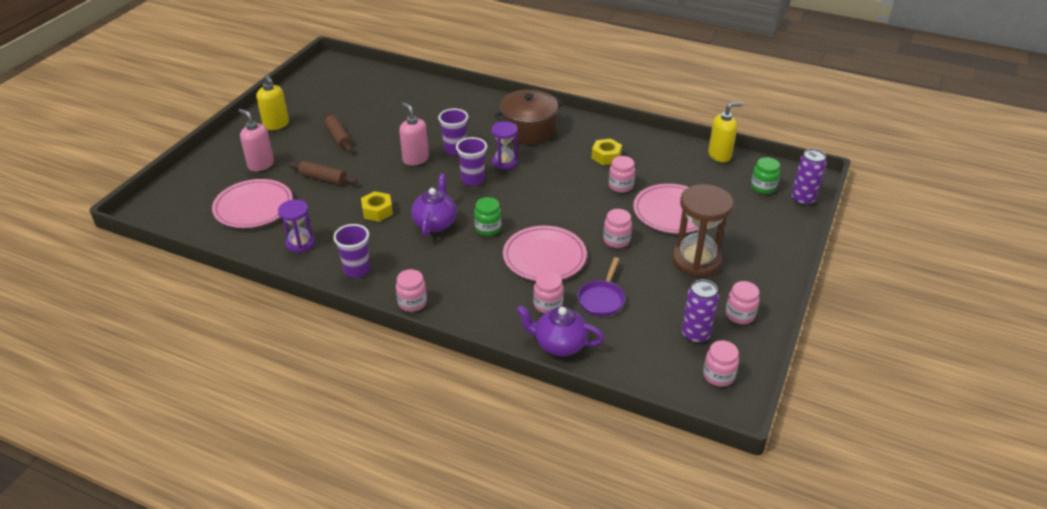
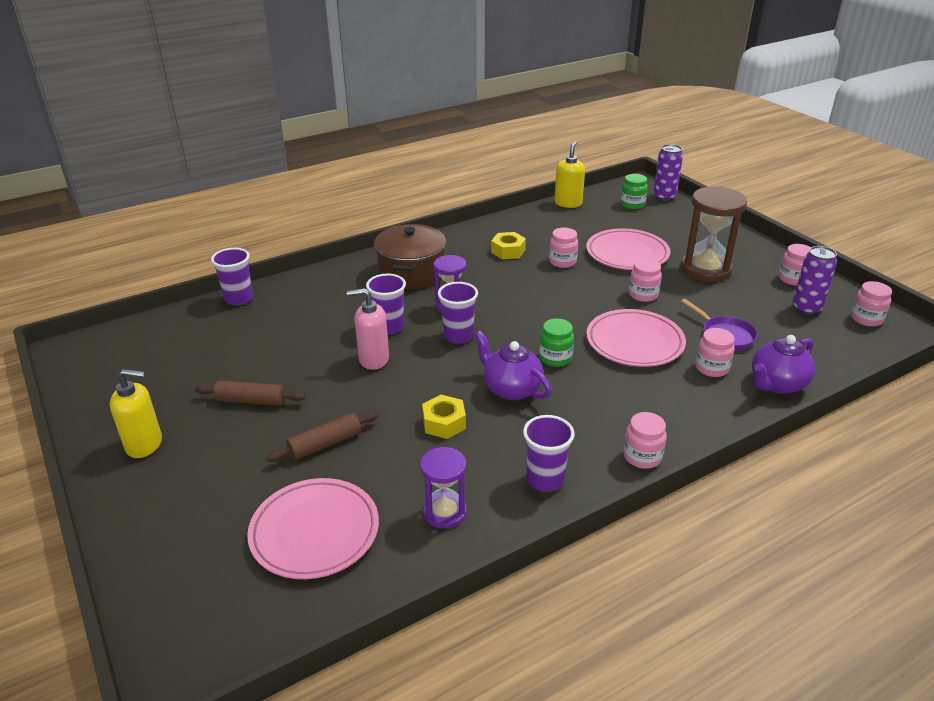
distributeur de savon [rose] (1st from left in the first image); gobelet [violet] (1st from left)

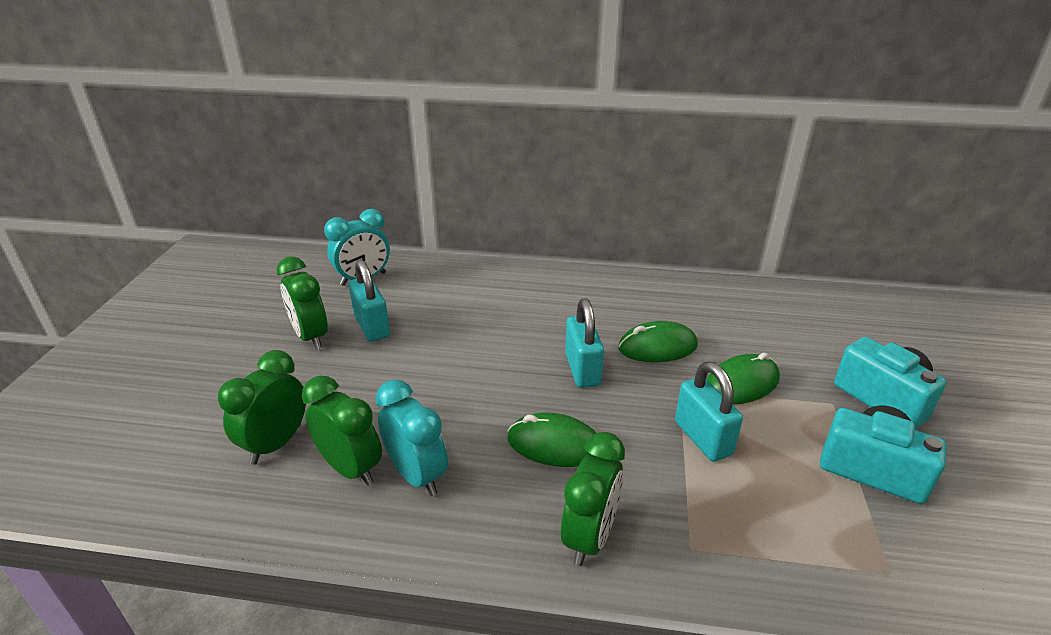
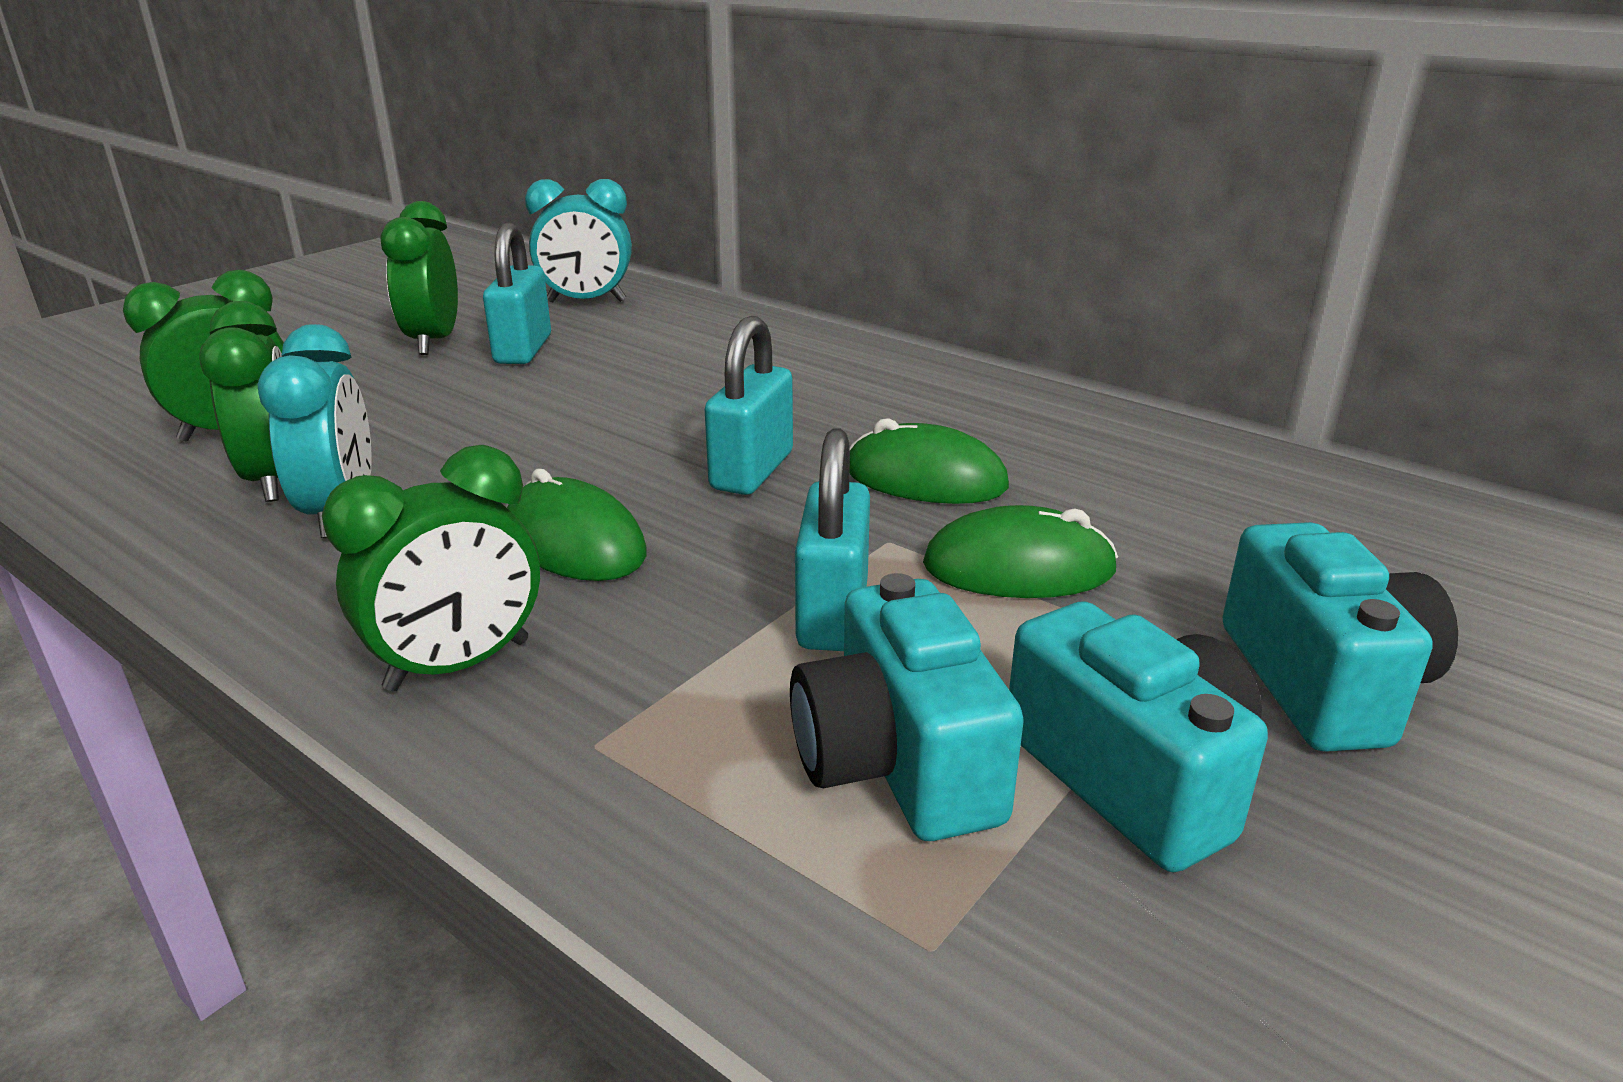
appareil photo [turquoise] (1st from left)

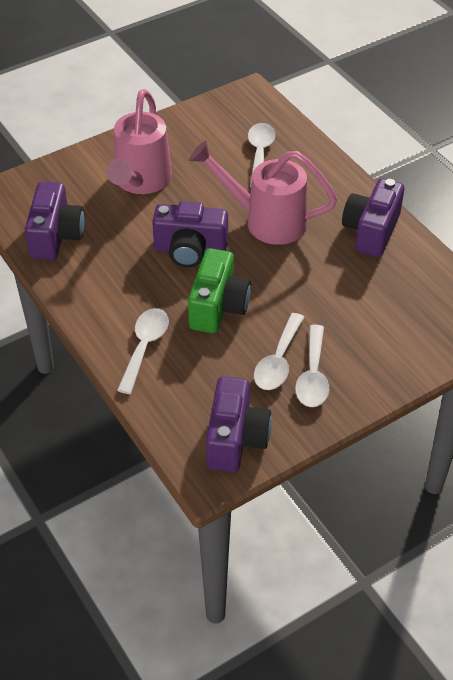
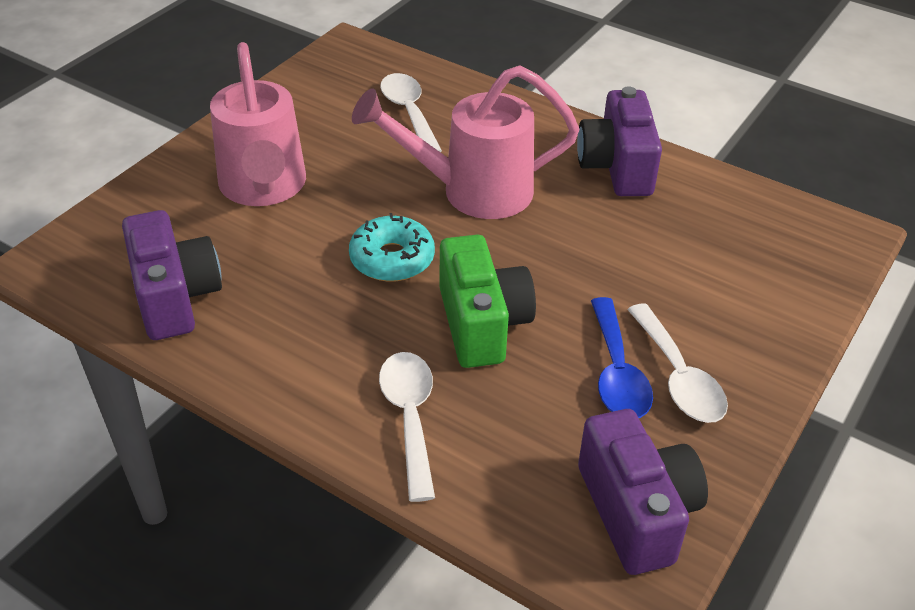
beignet [turquoise]; cuillère [bleu]

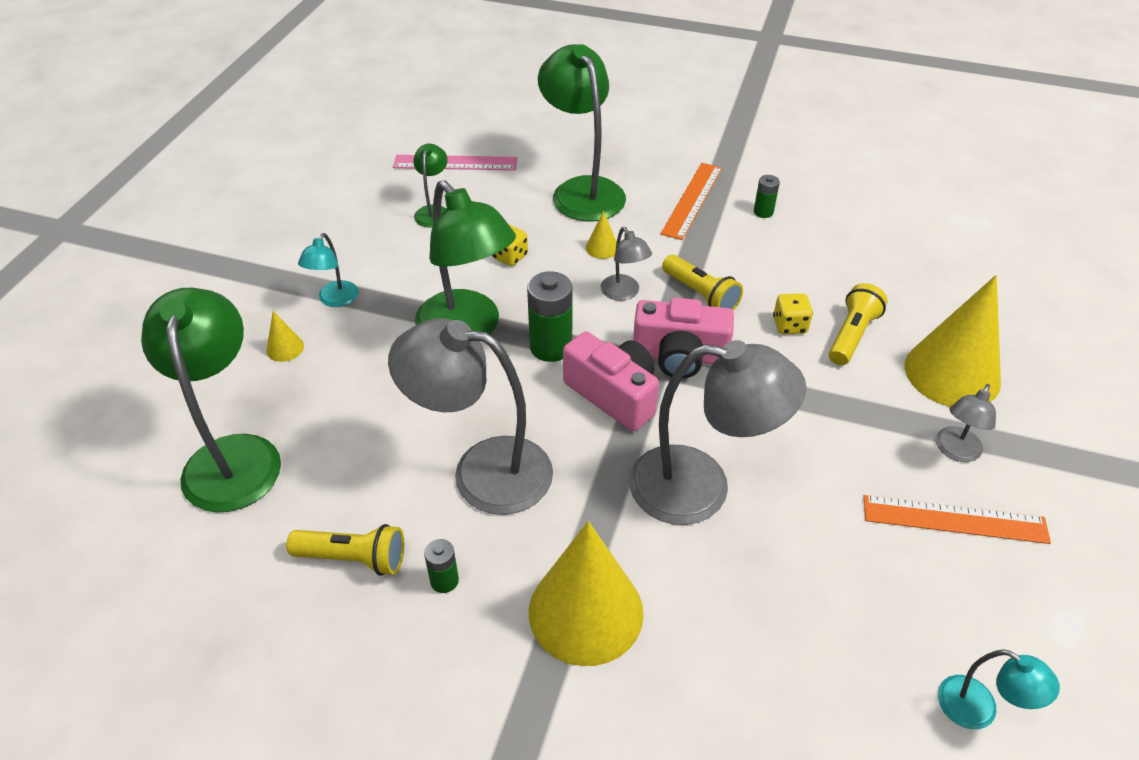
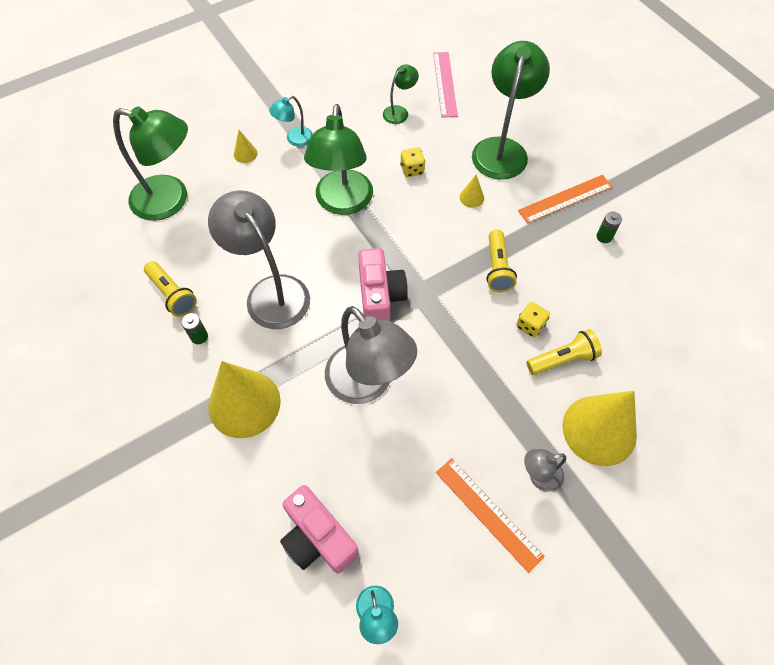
pile [vert] (2nd from left in the first image); lampe [gris] (2nd from left in the first image); appareil photo [rose] (1st from left); lampe [vert] (1st from left); règle [rose]

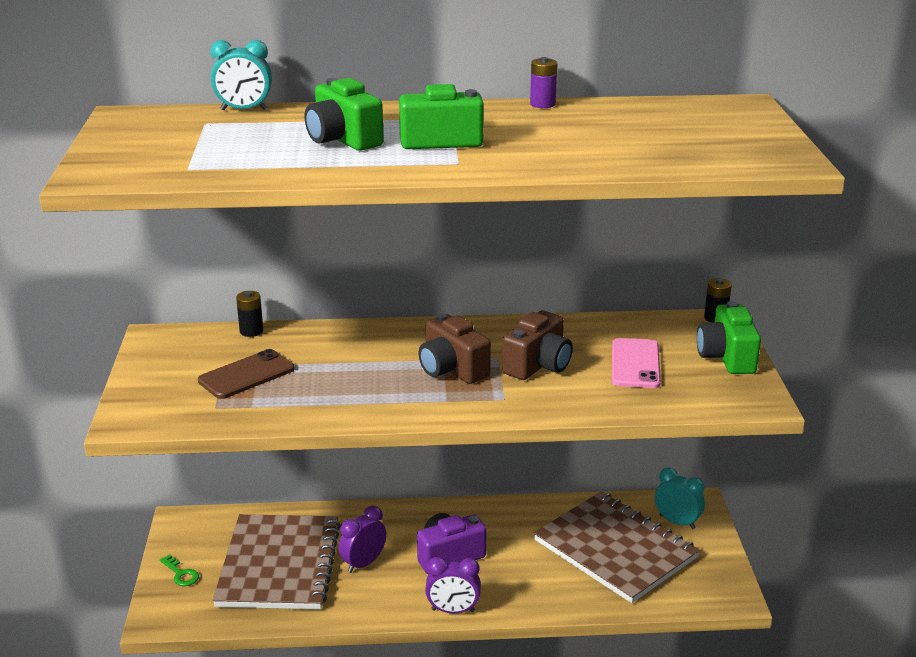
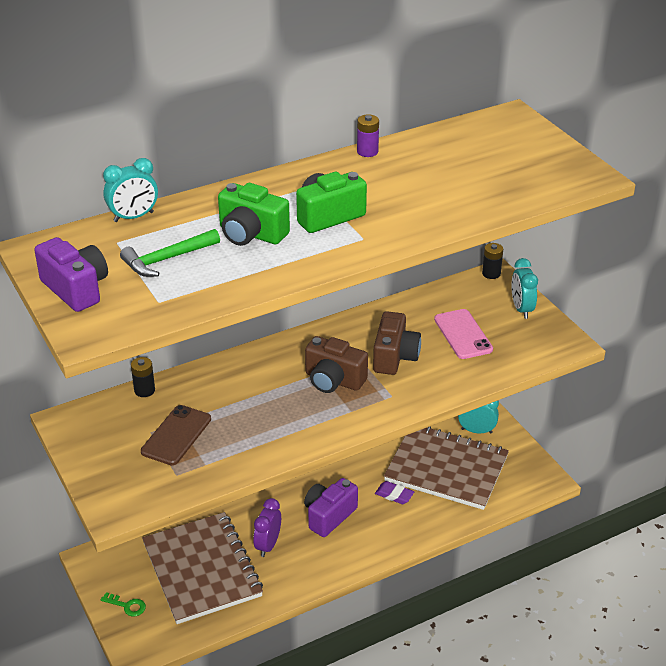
réveil [violet] (2nd from left in the first image); appareil photo [violet] (1st from left); marteau [vert]; gomme [violet]; réveil [turquoise] (3rd from left)

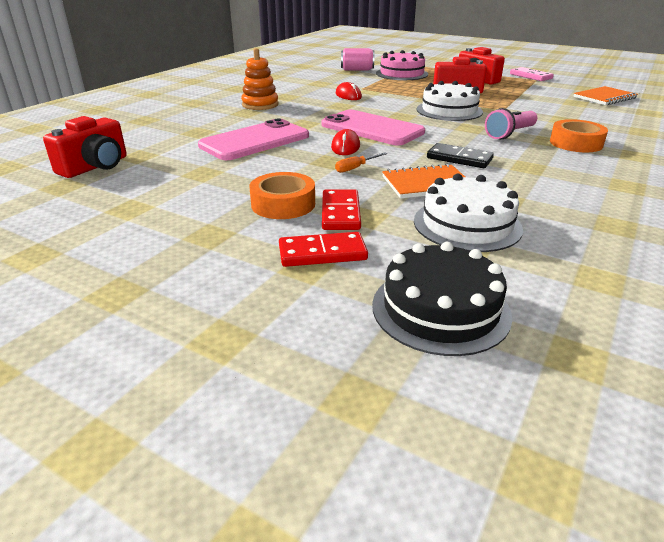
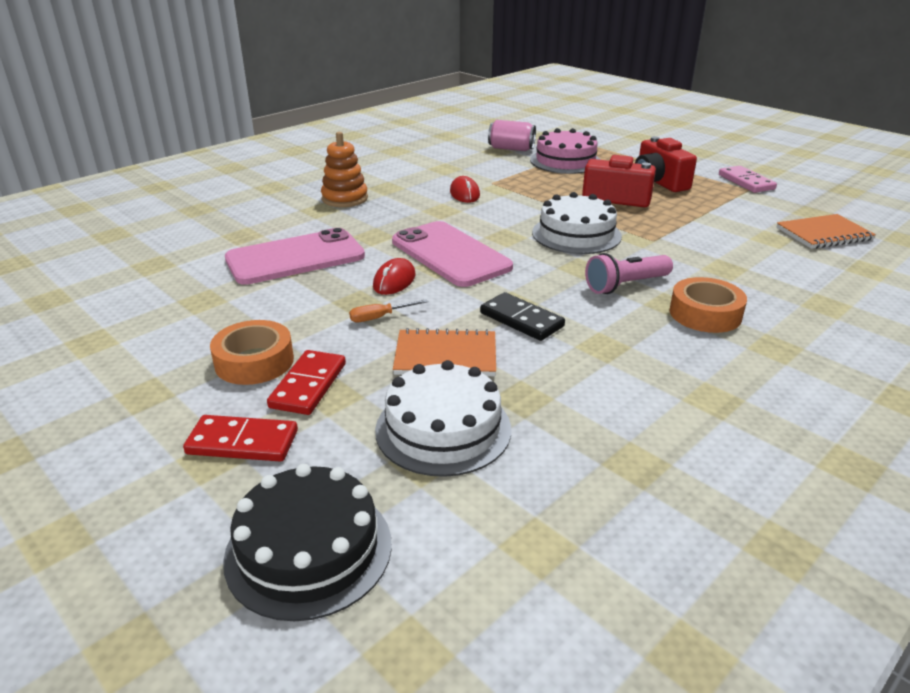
appareil photo [rouge] (1st from left in the first image)

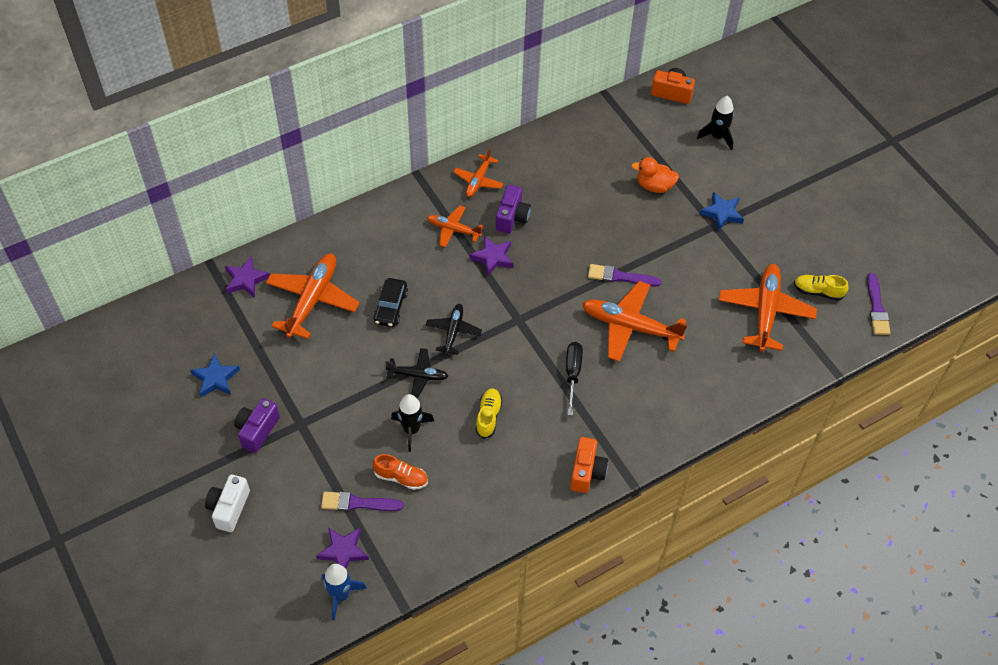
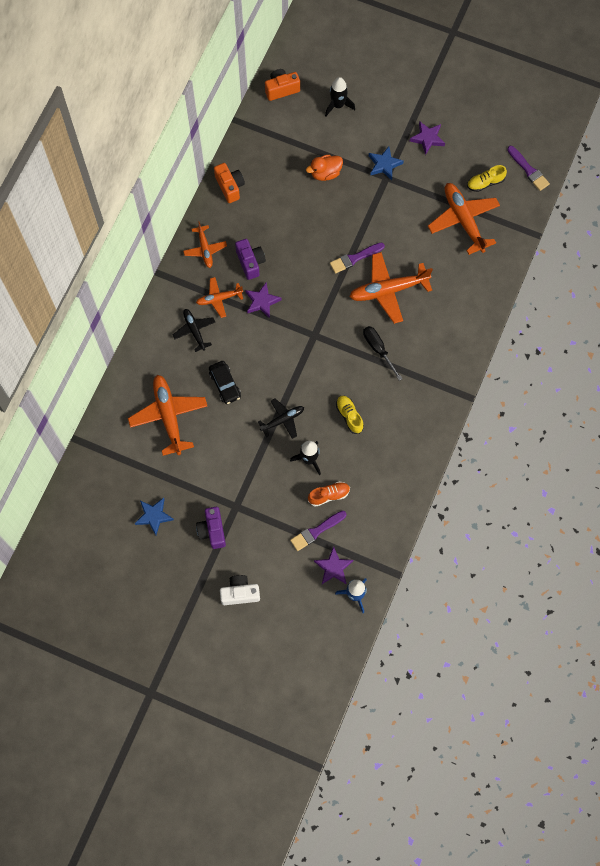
étoile [violet] (3rd from left); avion [noir] (1st from left); appareil photo [orange] (1st from left); appareil photo [blanc]

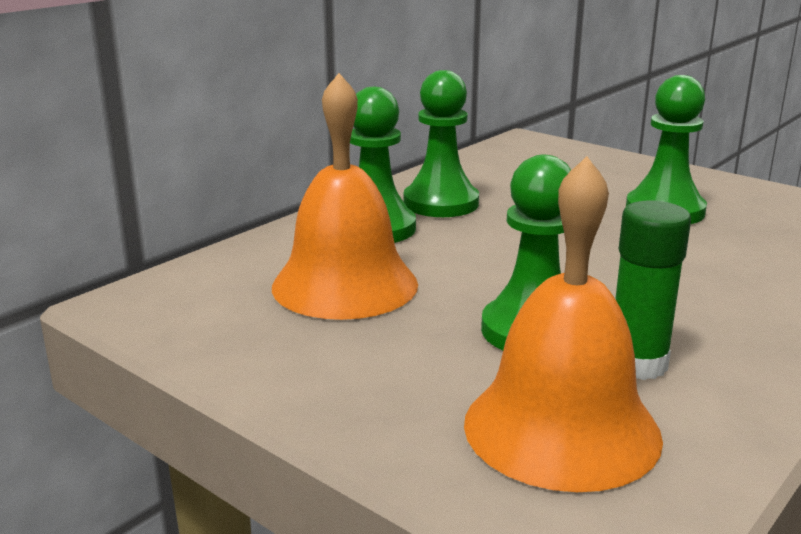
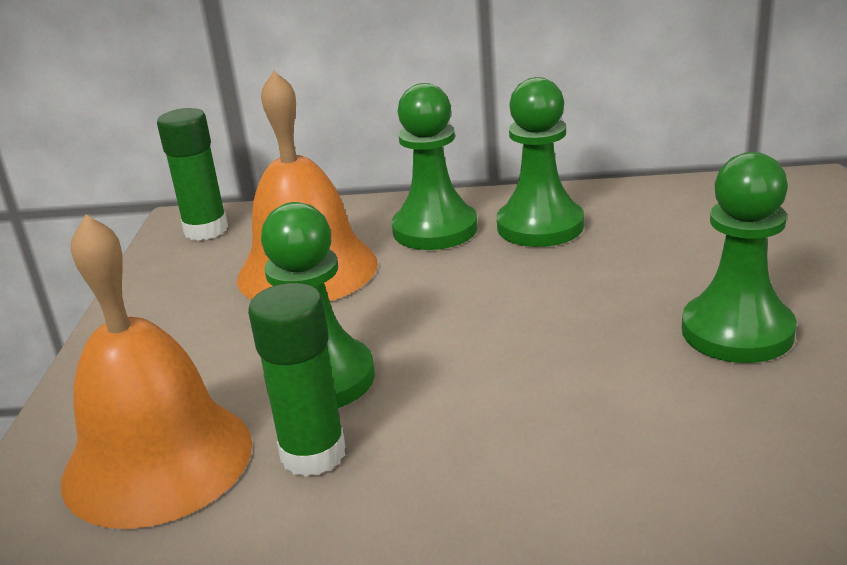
bâton de colle [vert] (1st from left)

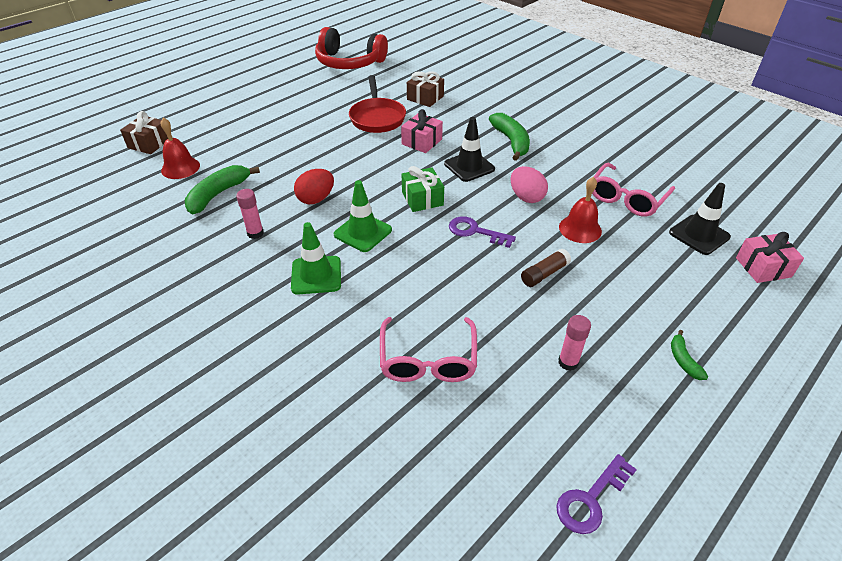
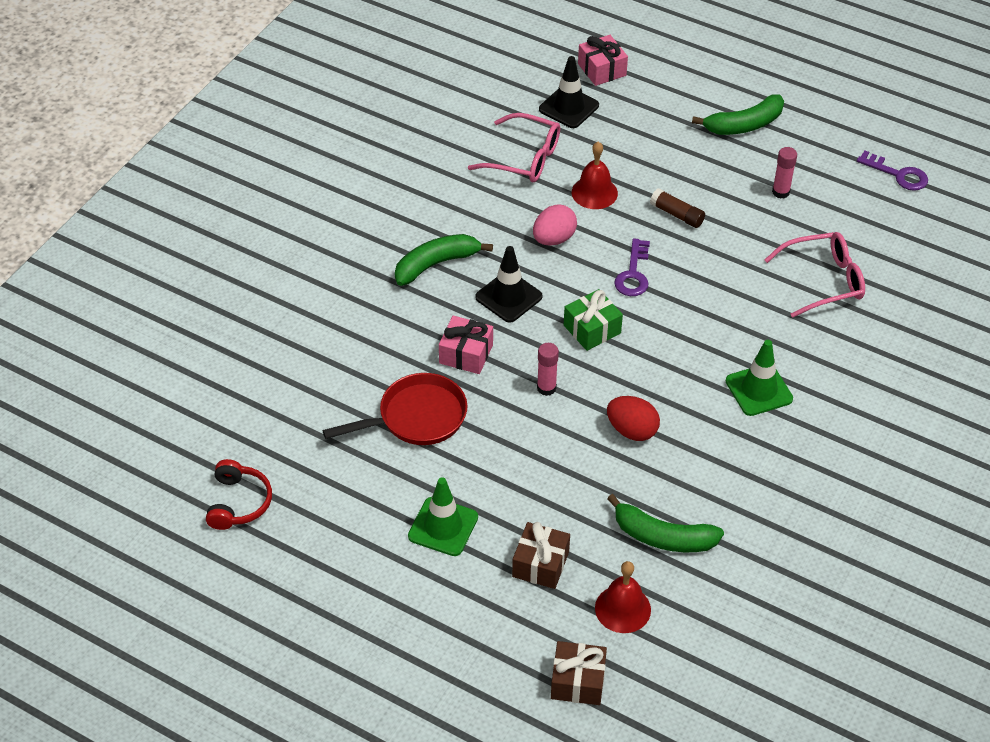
bâton de colle [rose] (1st from left); cône de chantier [vert] (1st from left); cadeau [marron] (1st from left); casque audio [rouge]; banane [vert] (3rd from left)

